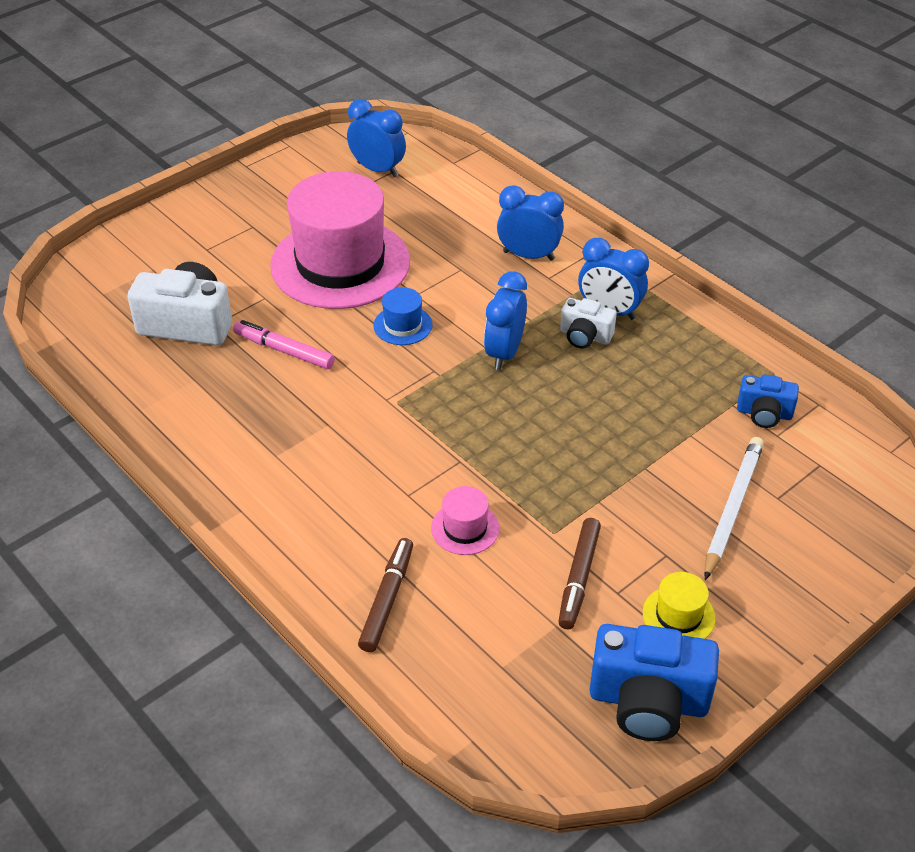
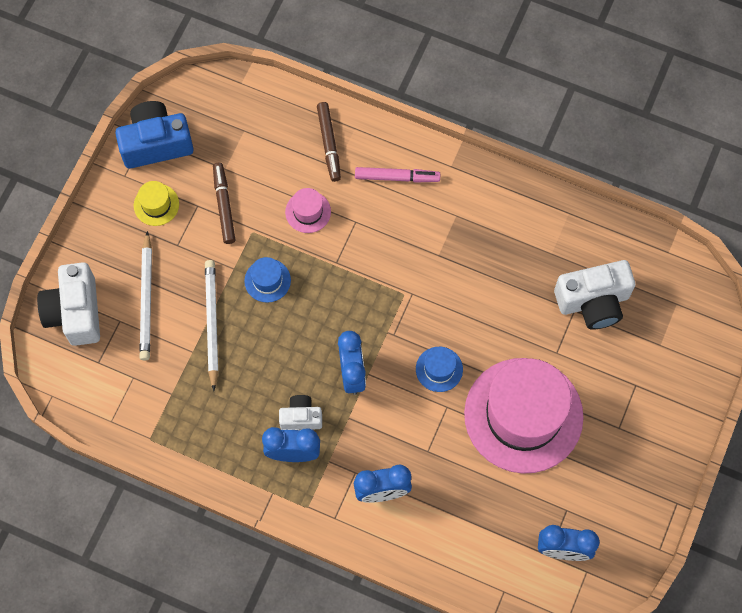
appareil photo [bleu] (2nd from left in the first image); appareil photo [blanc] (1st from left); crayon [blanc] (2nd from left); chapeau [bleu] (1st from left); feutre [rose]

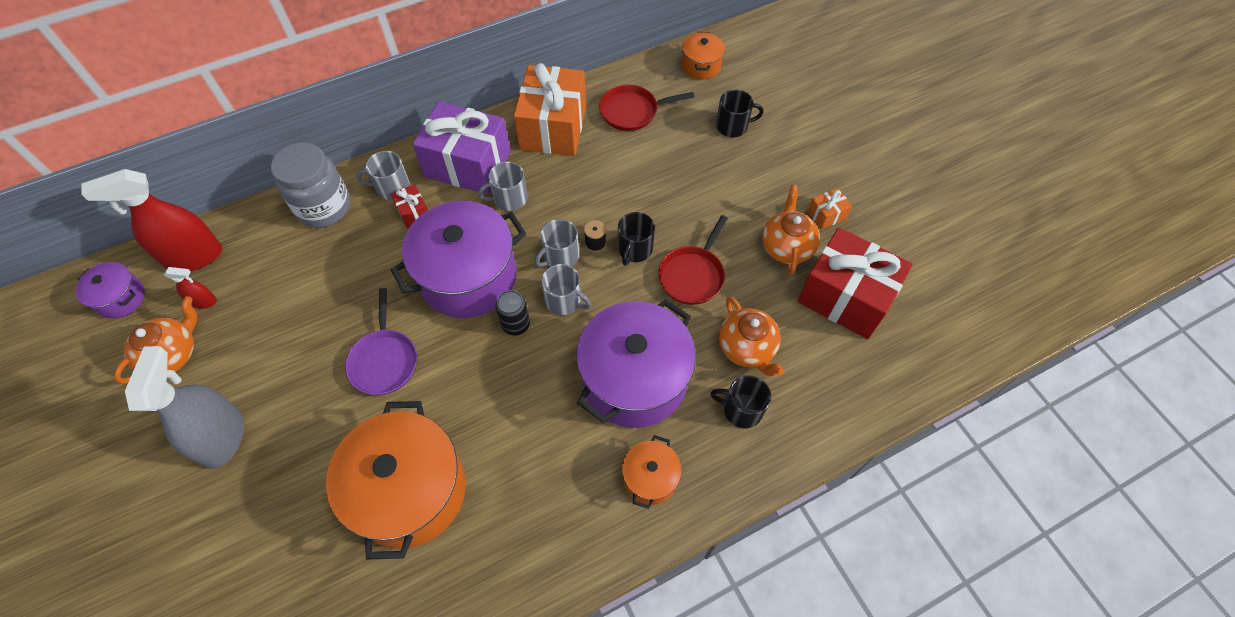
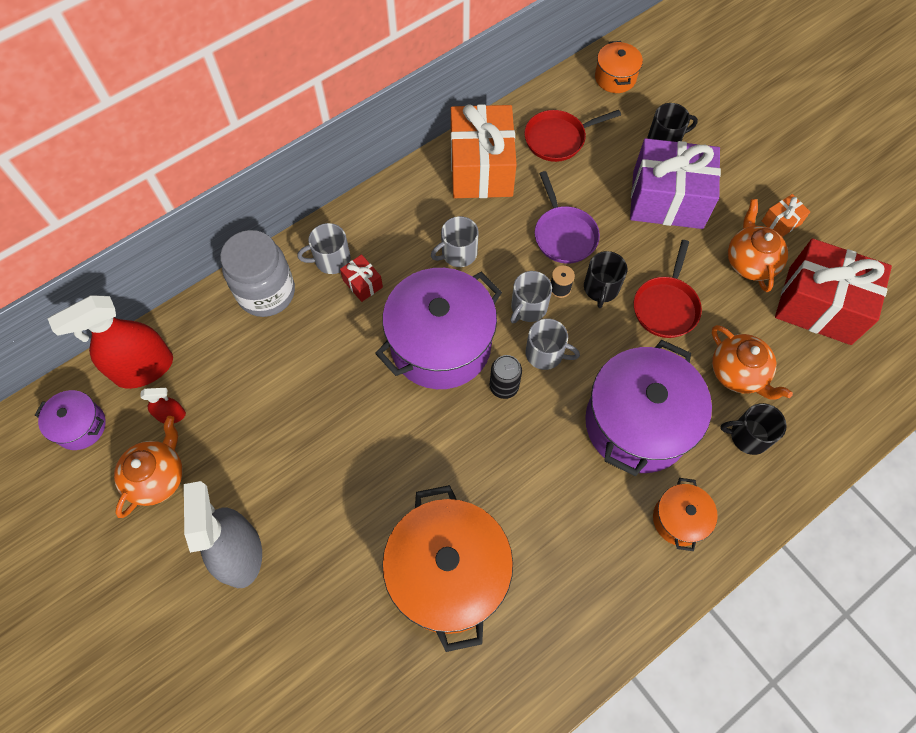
poêle [violet]; cadeau [violet]

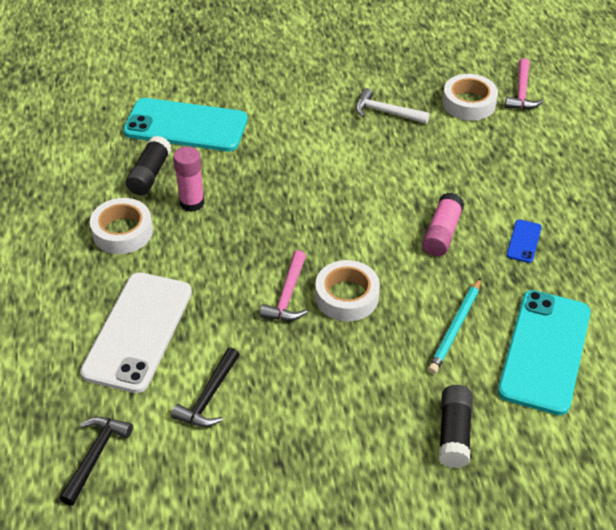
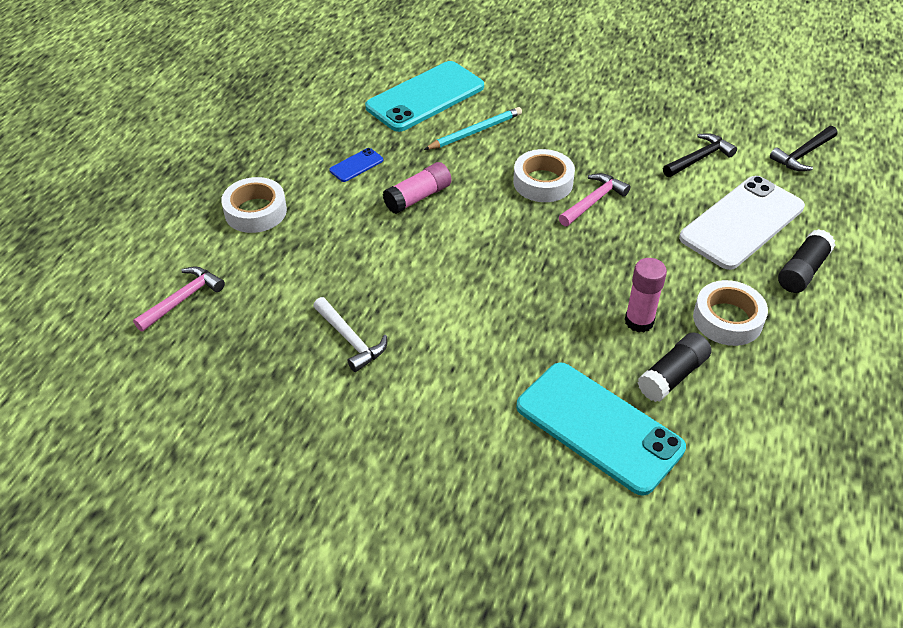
bâton de colle [noir] (2nd from left); ruban adhésif [blanc] (1st from left)

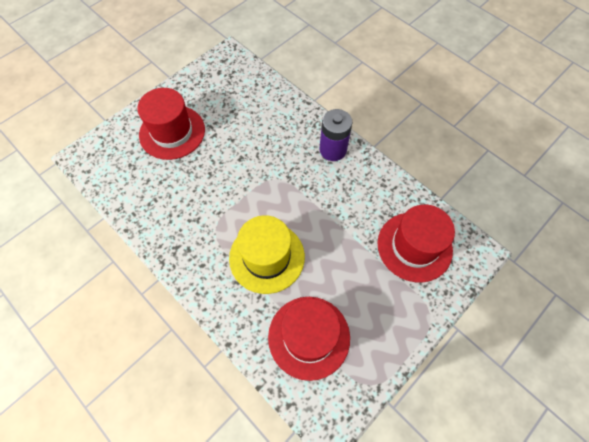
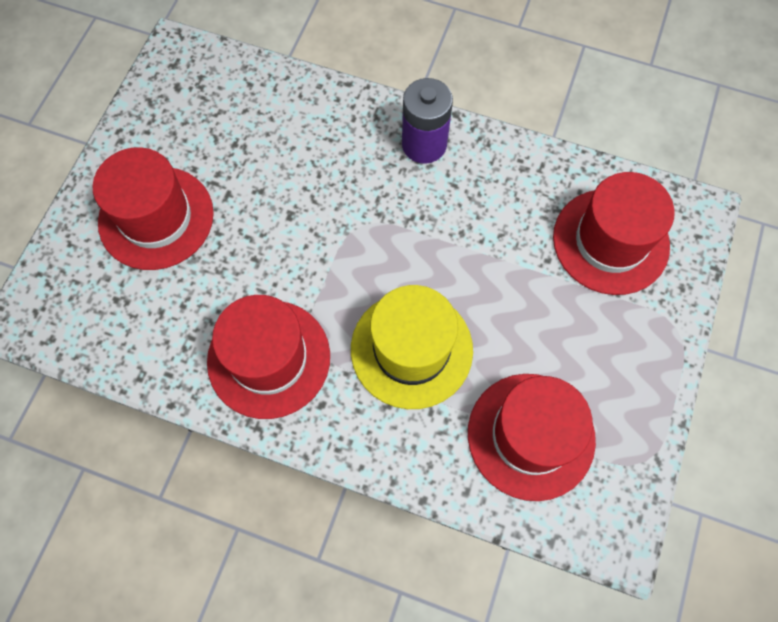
chapeau [rouge] (2nd from left)

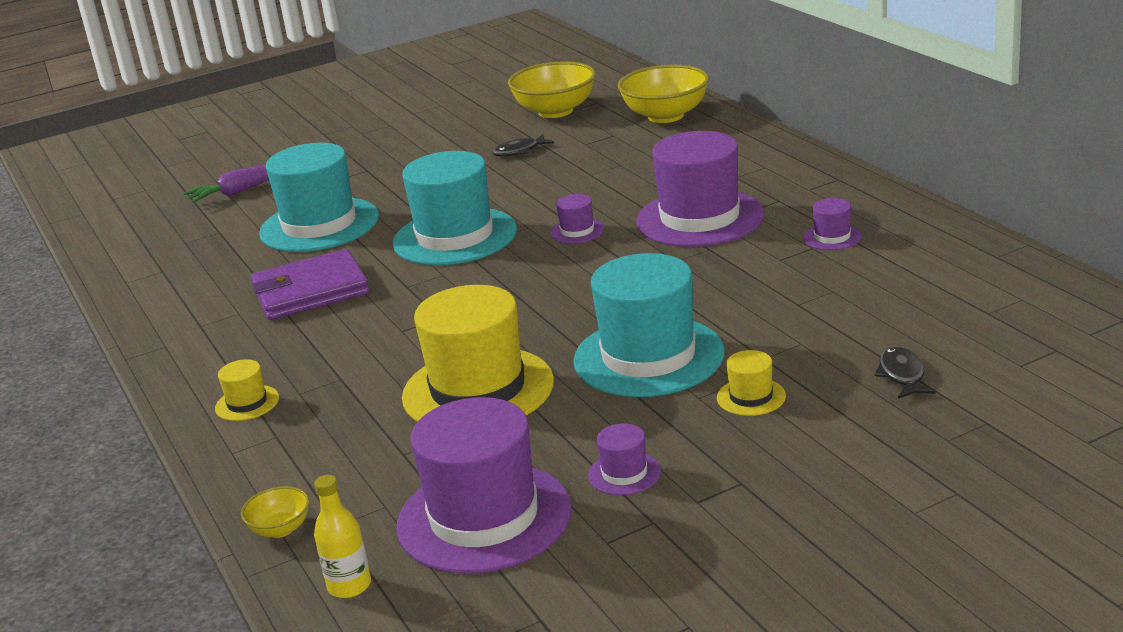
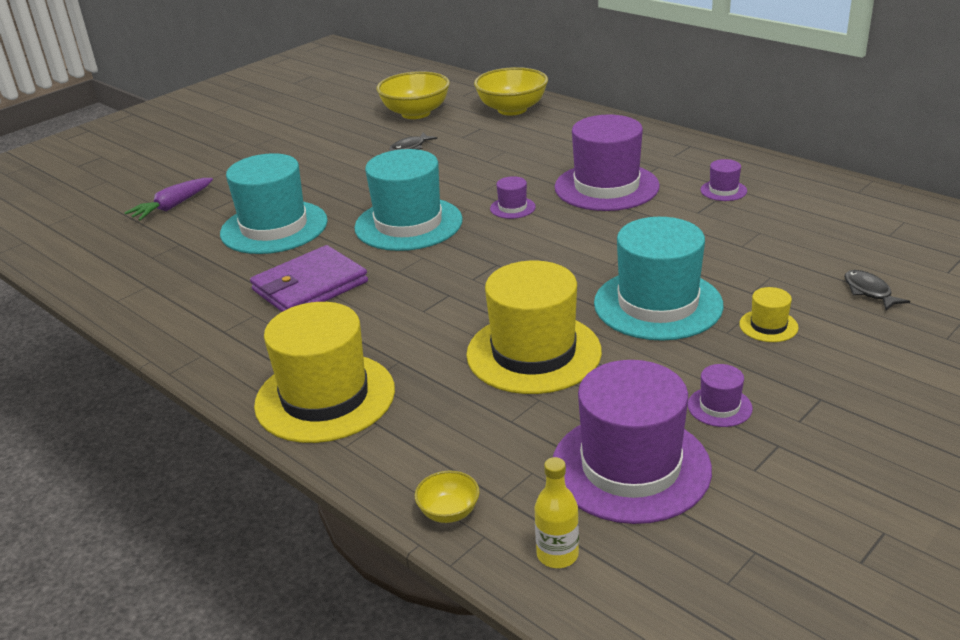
chapeau [jaune] (1st from left)

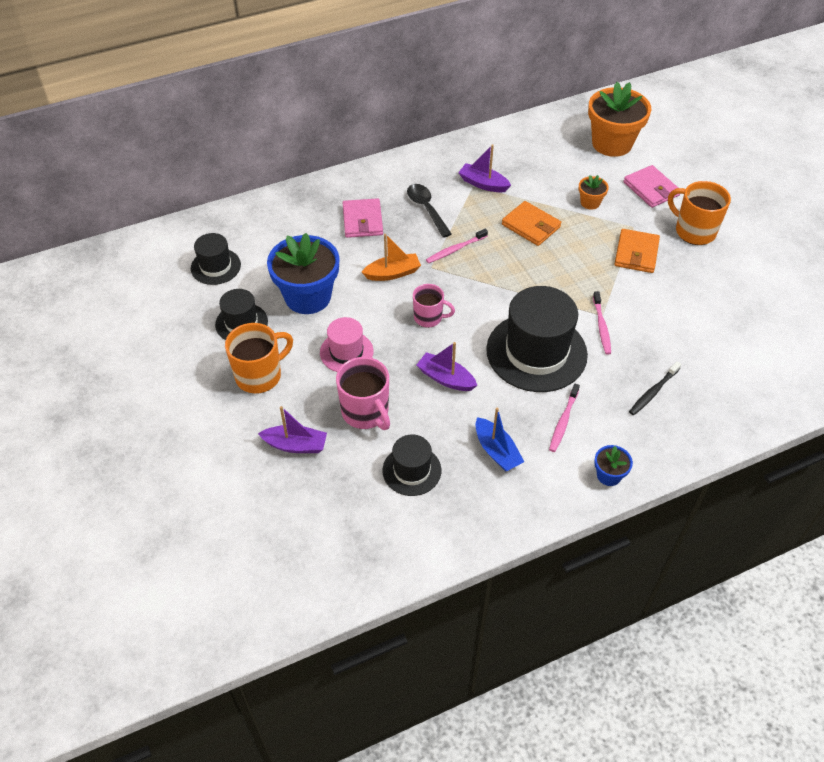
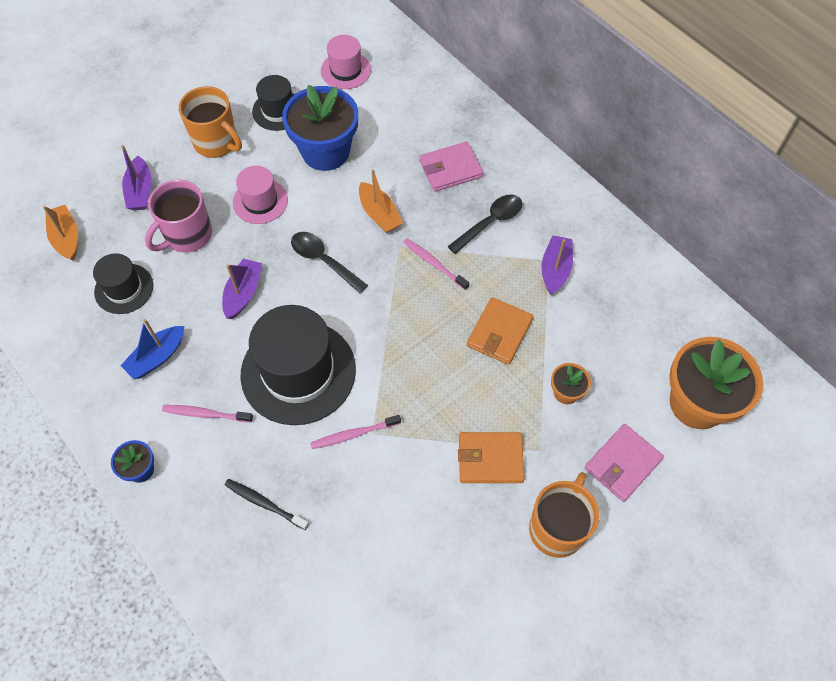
bateau [orange] (1st from left); cuillère [noir] (1st from left); chapeau [rose] (2nd from left)

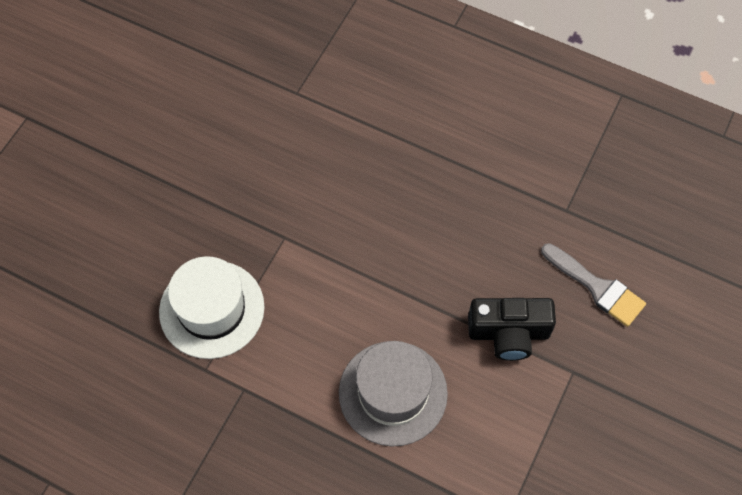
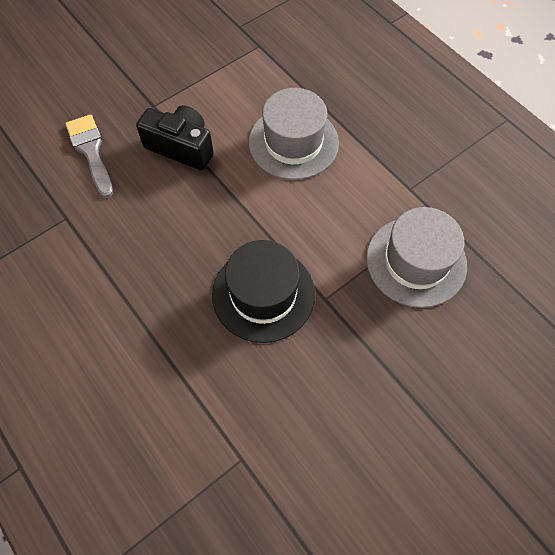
chapeau [noir]; chapeau [gris] (2nd from left)

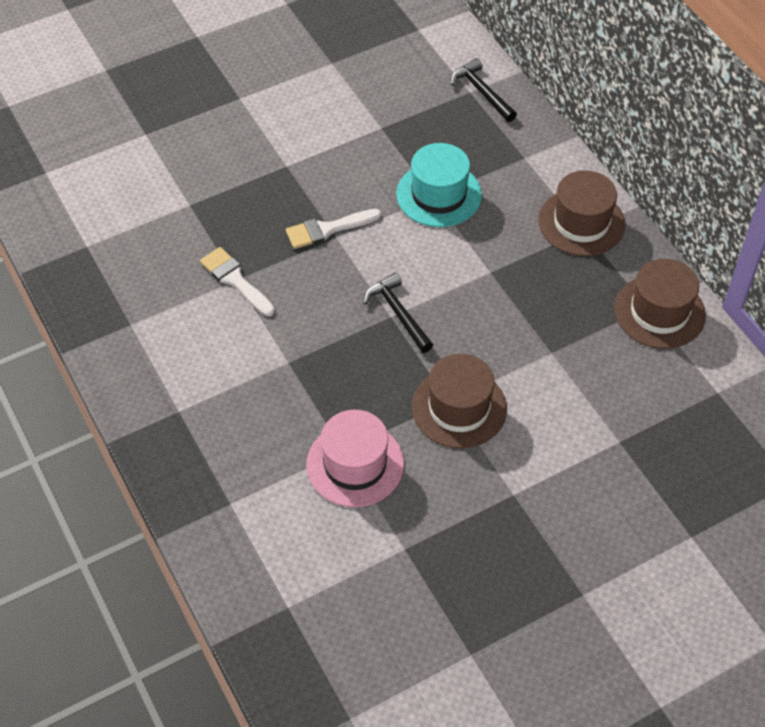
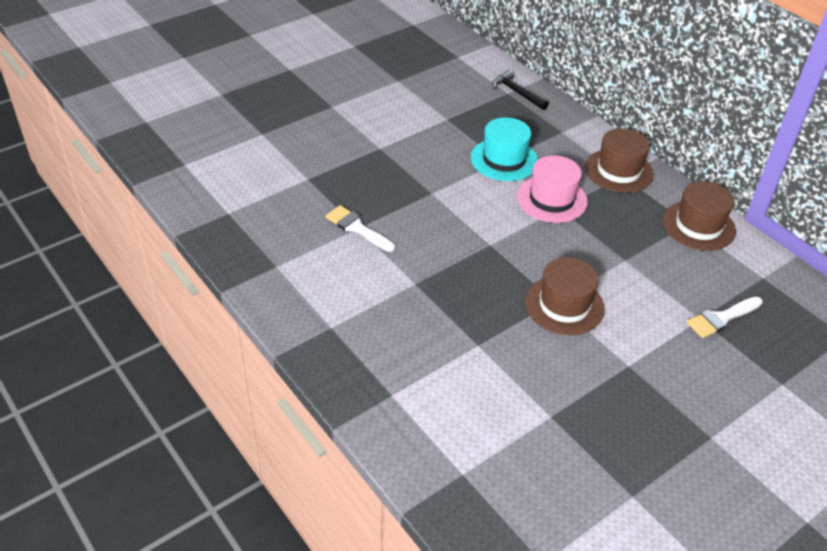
marteau [noir] (1st from left in the first image); pinceau [blanc] (2nd from left); chapeau [rose]

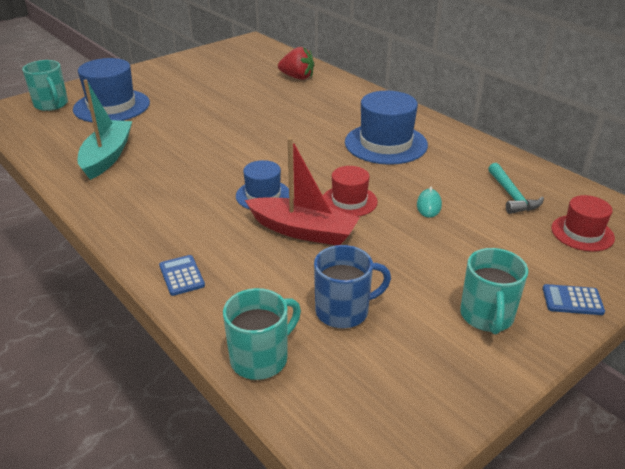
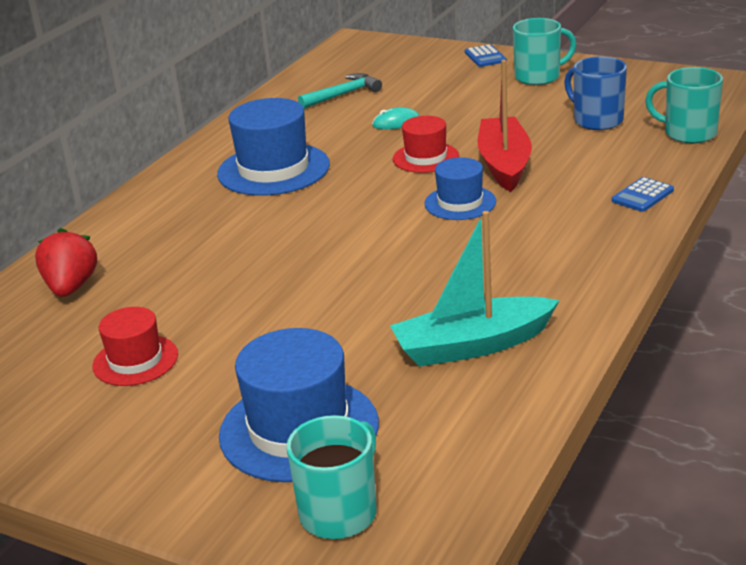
chapeau [rouge] (1st from left)

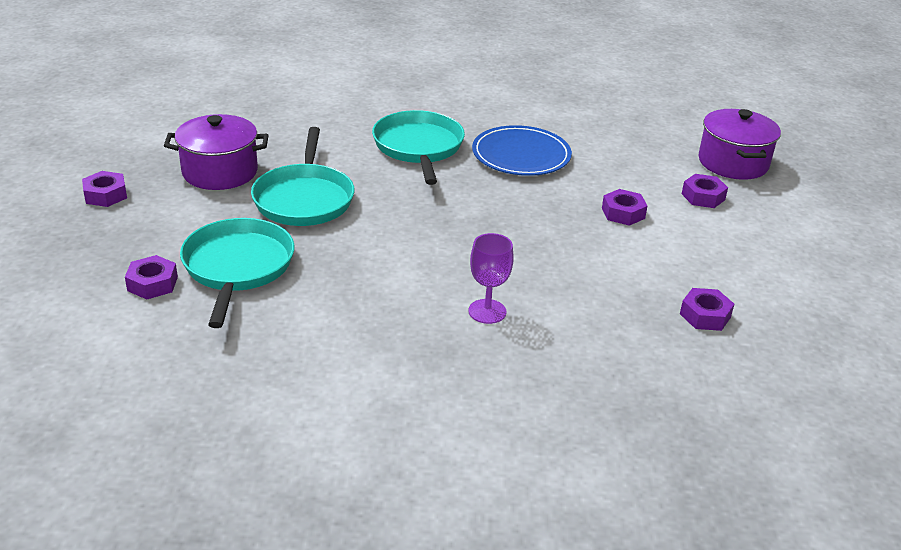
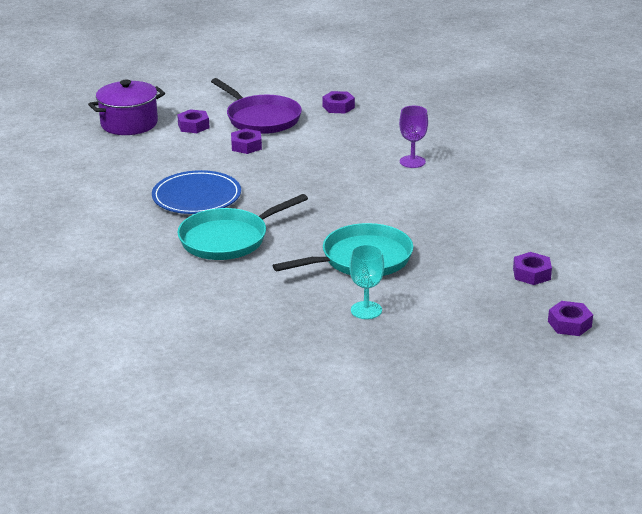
poêle [turquoise] (1st from left in the first image); poêle [violet]; écrou [violet] (5th from left); verre à pied [turquoise]

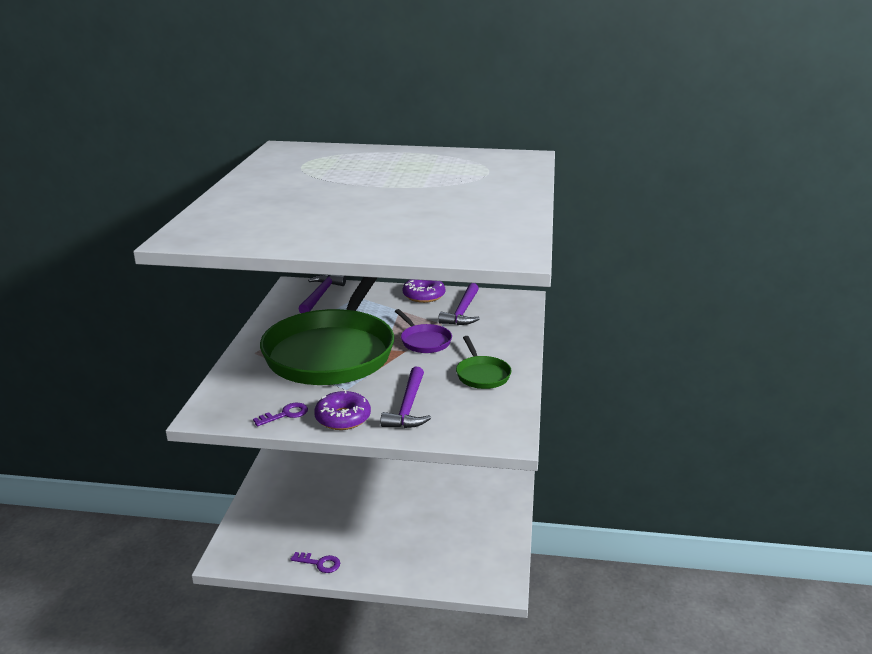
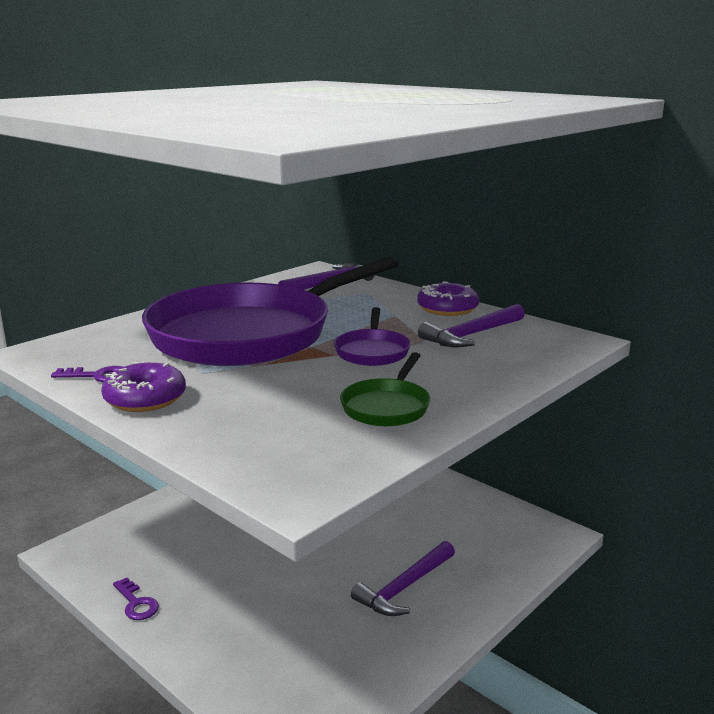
marteau [violet] (2nd from left); poêle [violet] (1st from left)

